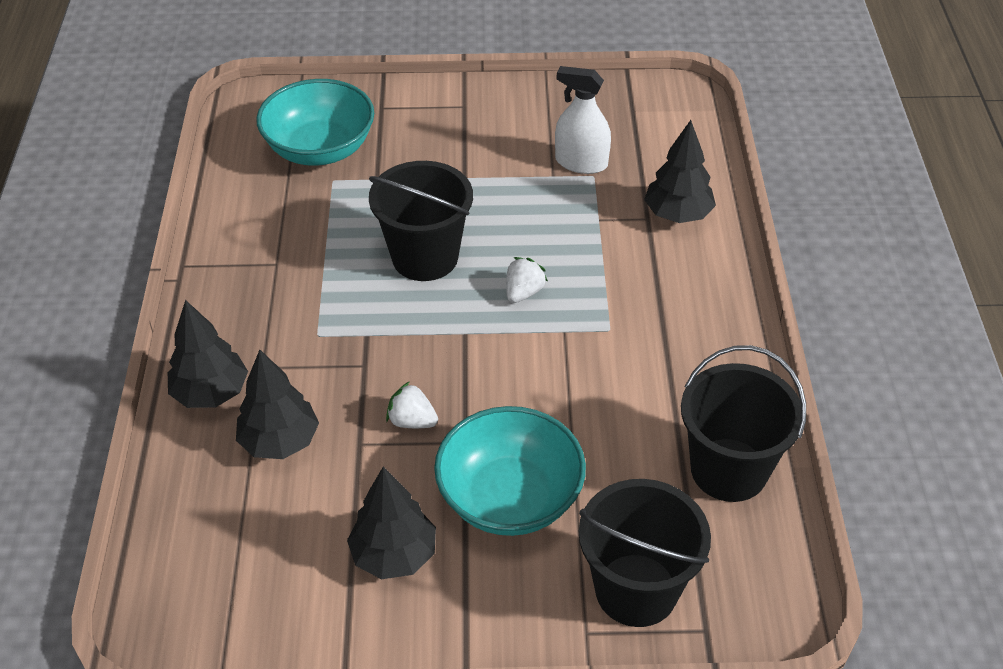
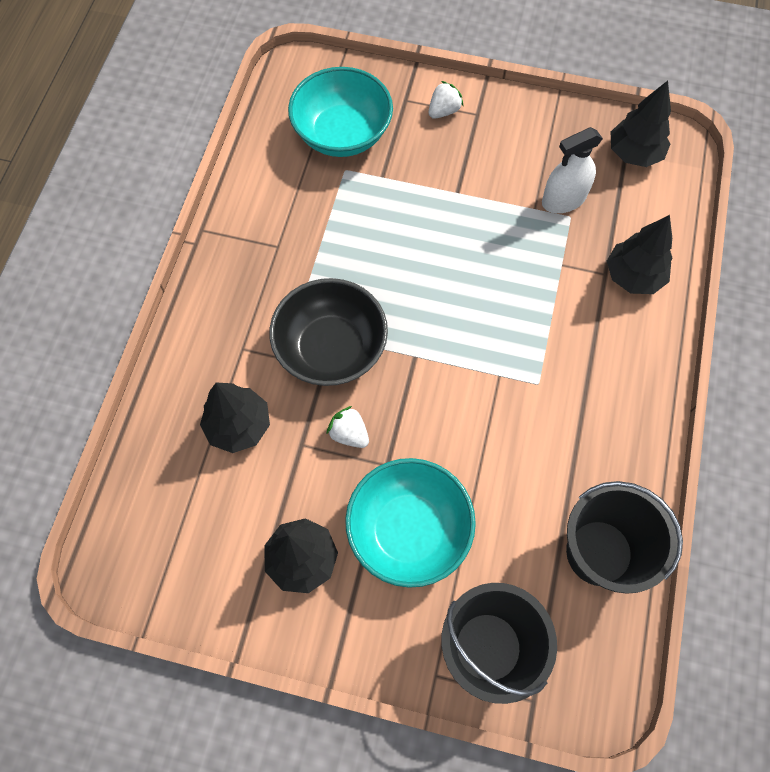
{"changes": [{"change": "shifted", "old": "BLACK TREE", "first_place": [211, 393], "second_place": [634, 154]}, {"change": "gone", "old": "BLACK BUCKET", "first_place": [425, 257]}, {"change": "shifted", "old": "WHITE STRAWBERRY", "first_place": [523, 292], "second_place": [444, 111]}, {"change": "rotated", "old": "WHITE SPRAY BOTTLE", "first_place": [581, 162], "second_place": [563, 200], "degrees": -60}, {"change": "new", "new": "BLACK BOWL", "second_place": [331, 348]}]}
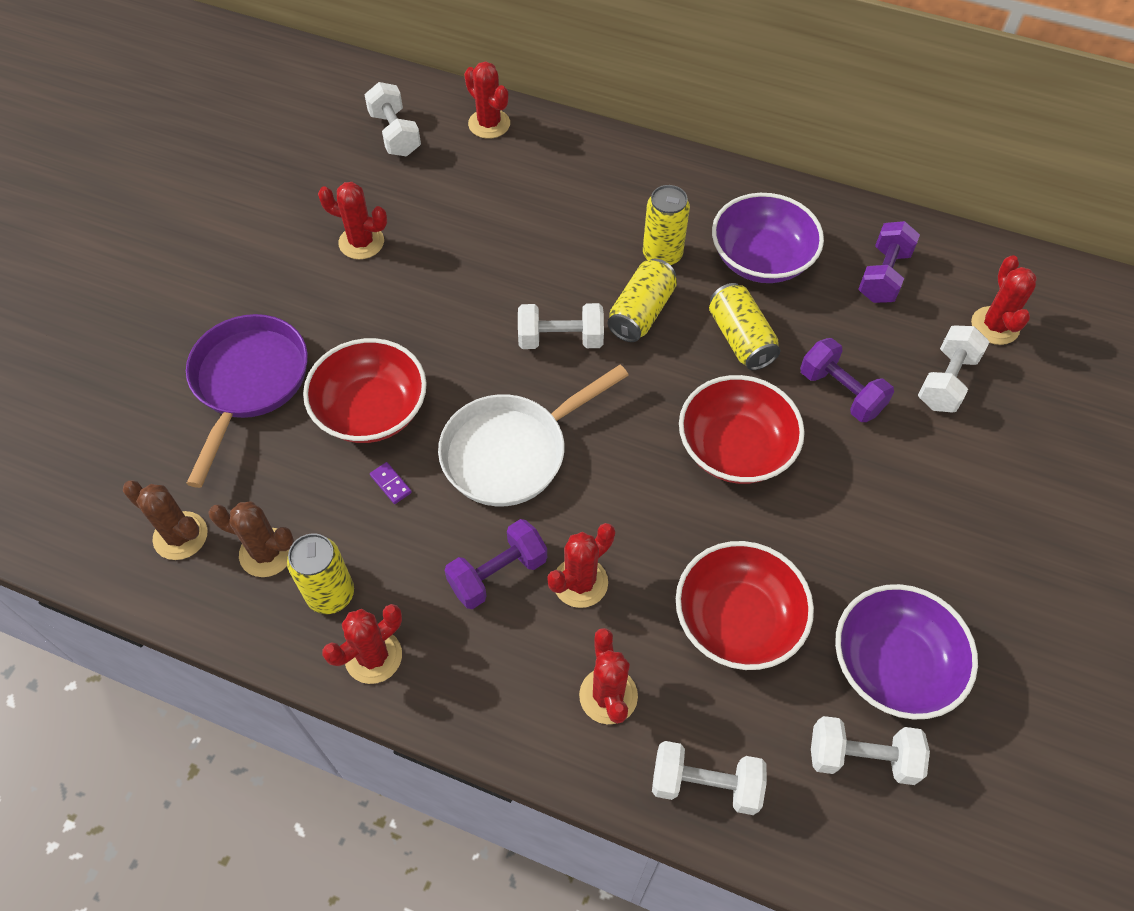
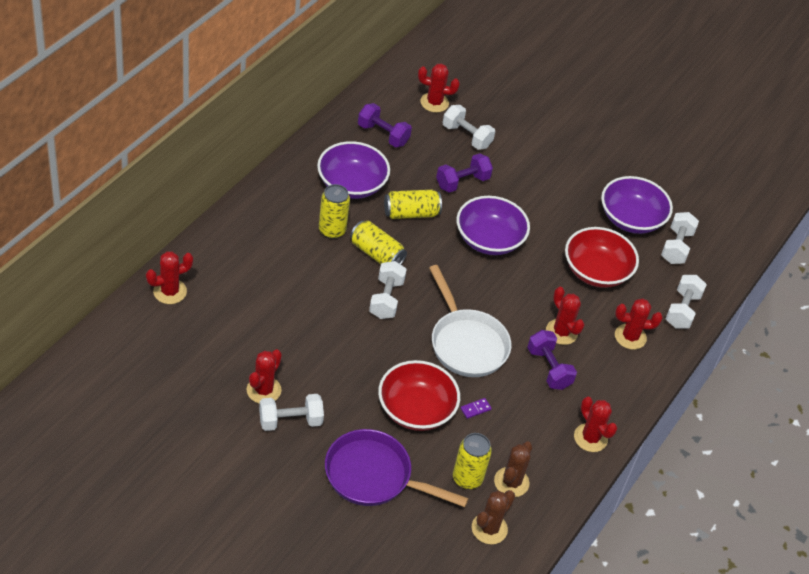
{"changes": [{"change": "shifted", "old": "YELLOW CAN", "first_place": [330, 594], "second_place": [467, 478]}, {"change": "shifted", "old": "WHITE DUMBBELL", "first_place": [395, 134], "second_place": [290, 421]}, {"change": "repainted", "old": "RED BOWL", "new": "PURPLE BOWL", "first_place": [735, 448], "second_place": [489, 239]}]}
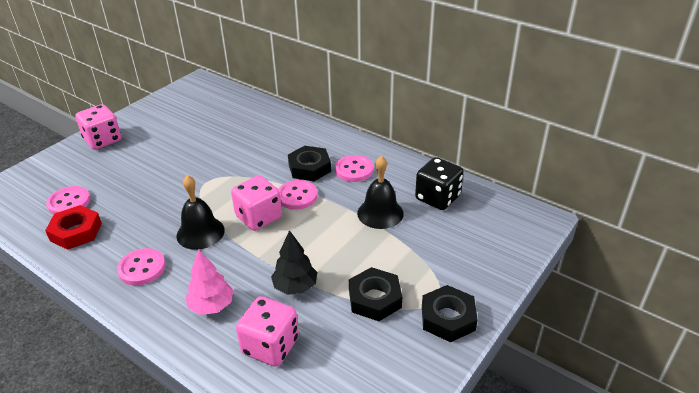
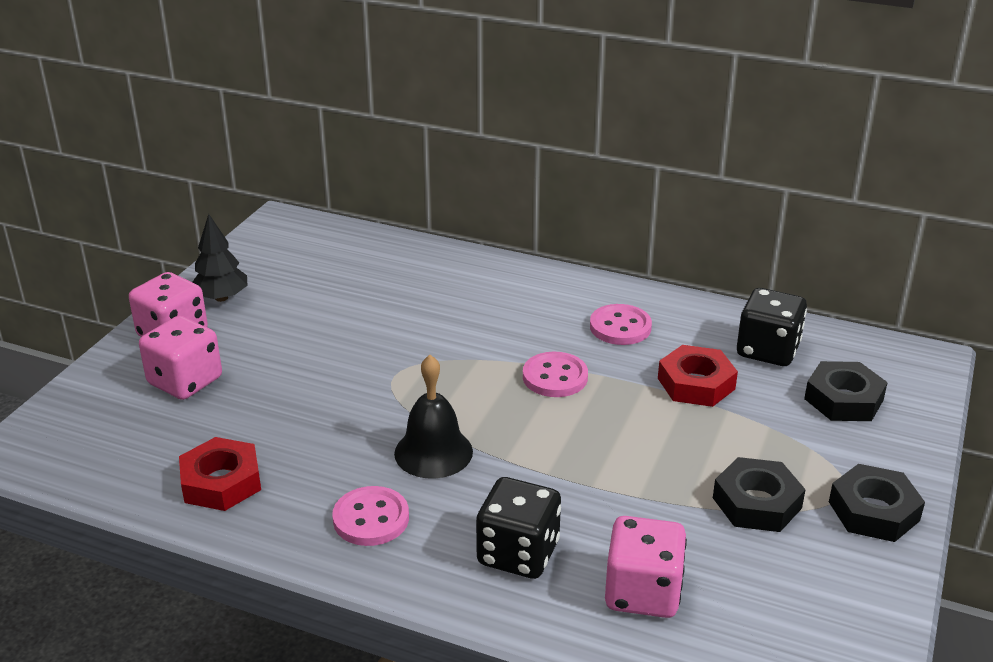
{"changes": [{"change": "gone", "old": "PINK BUTTON", "first_place": [69, 202]}, {"change": "swapped", "old": "PINK TREE", "new": "BLACK DICE", "first_place": [211, 306], "second_place": [518, 553]}, {"change": "shifted", "old": "PINK DICE", "first_place": [259, 217], "second_place": [185, 381]}, {"change": "shifted", "old": "BLACK TREE", "first_place": [295, 287], "second_place": [221, 298]}, {"change": "shifted", "old": "BLACK NUT", "first_place": [309, 168], "second_place": [843, 399]}, {"change": "swapped", "old": "BLACK BELL", "new": "RED NUT", "first_place": [380, 213], "second_place": [696, 383]}]}
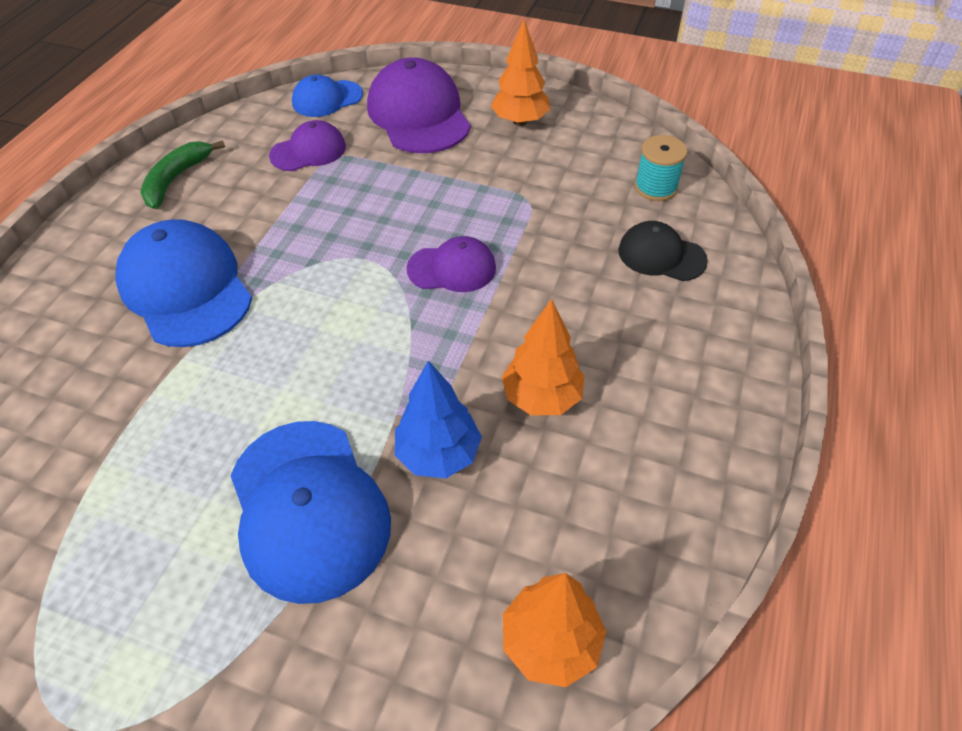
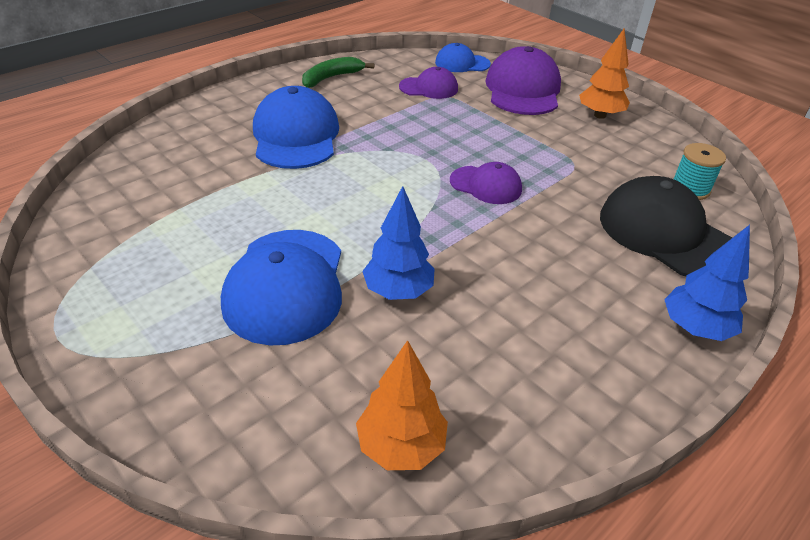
{"changes": [{"change": "gone", "old": "ORANGE TREE", "first_place": [541, 397]}, {"change": "scaled", "old": "BLACK CAP", "first_place": [661, 255], "second_place": [665, 234], "factor": 1.77}, {"change": "new", "new": "BLUE TREE", "second_place": [695, 328]}]}
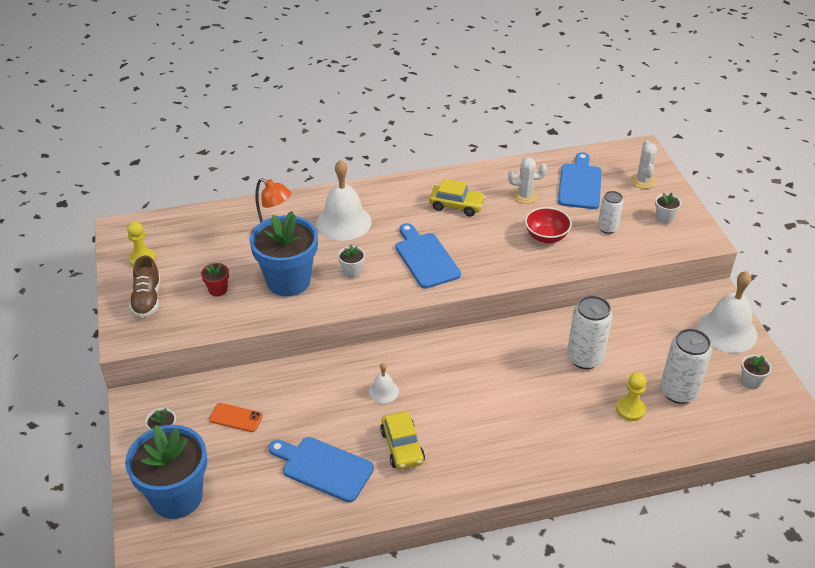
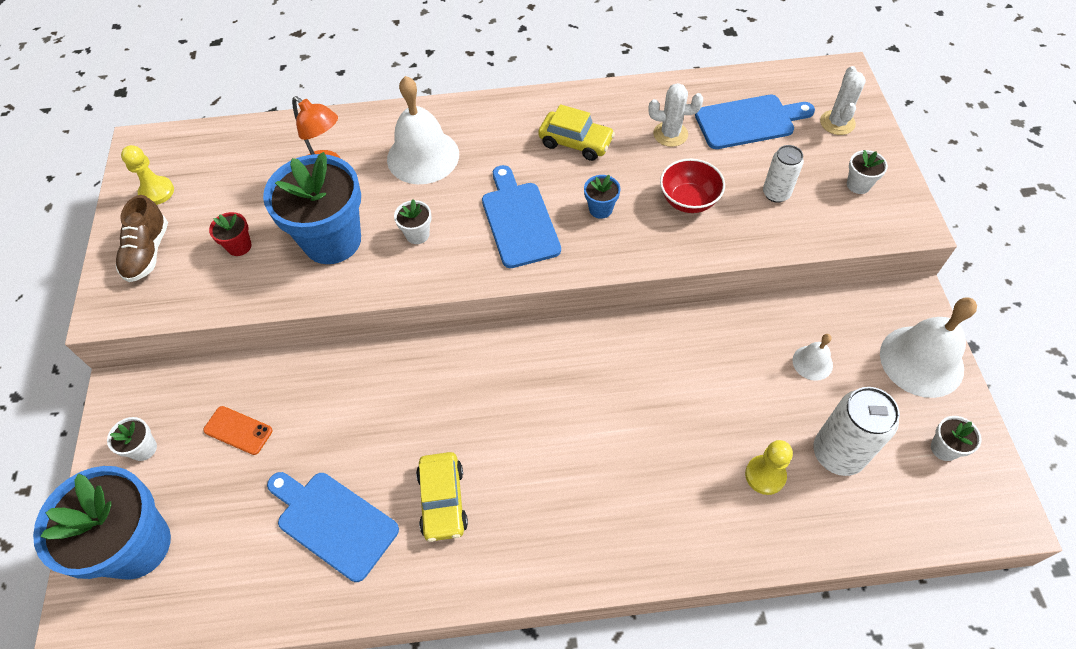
{"changes": [{"change": "shifted", "old": "WHITE BELL", "first_place": [383, 391], "second_place": [812, 362]}, {"change": "rotated", "old": "BLUE CUTTING BOARD", "first_place": [580, 184], "second_place": [749, 121], "degrees": 60}, {"change": "gone", "old": "WHITE CAN", "first_place": [584, 358]}, {"change": "new", "new": "BLUE FLOWER POT", "second_place": [600, 209]}]}
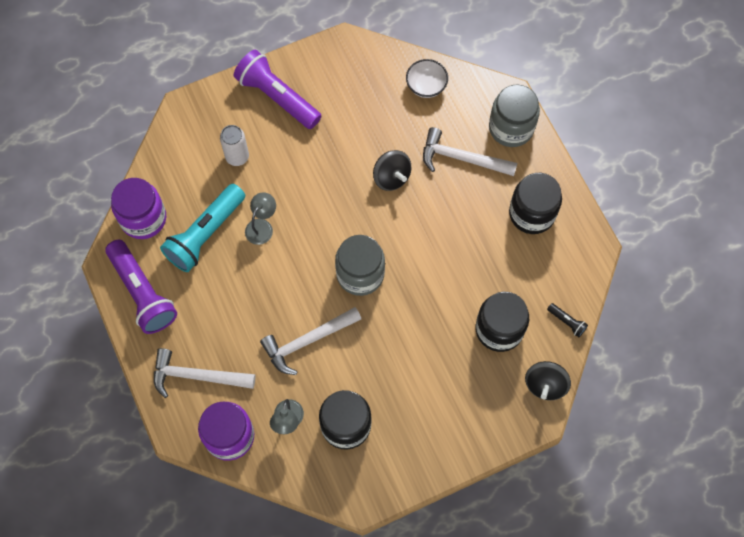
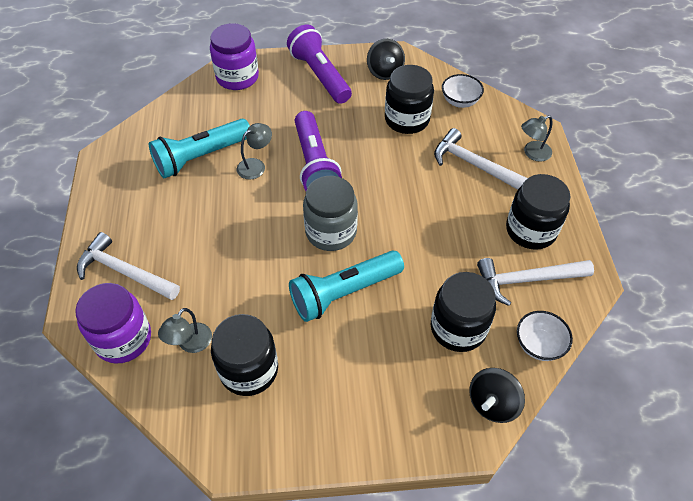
{"changes": [{"change": "shifted", "old": "PURPLE FLASHLIGHT", "first_place": [142, 293], "second_place": [314, 164]}, {"change": "shifted", "old": "PURPLE JAR", "first_place": [143, 218], "second_place": [237, 77]}, {"change": "gone", "old": "WHITE CAN", "first_place": [237, 157]}, {"change": "shifted", "old": "WHITE HAMMER", "first_place": [307, 341], "second_place": [526, 280]}, {"change": "shifted", "old": "BLACK SPINNING TOP", "first_place": [391, 177], "second_place": [384, 72]}, {"change": "swapped", "old": "GREY JAR", "new": "GREY LAMP", "first_place": [511, 128], "second_place": [532, 153]}, {"change": "swapped", "old": "BLACK FLASHLIGHT", "new": "WHITE BOWL", "first_place": [567, 322], "second_place": [539, 345]}, {"change": "new", "new": "TURQUOISE FLASHLIGHT", "second_place": [343, 292]}, {"change": "new", "new": "BLACK JAR", "second_place": [407, 119]}]}
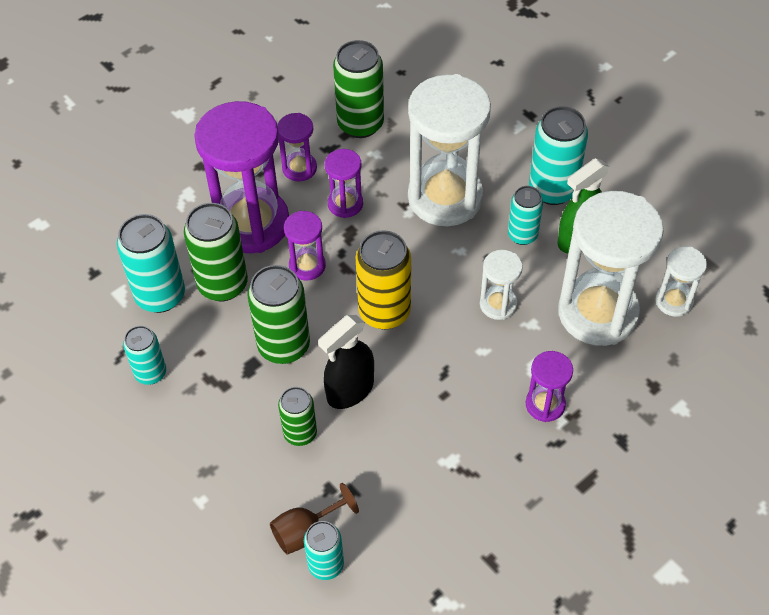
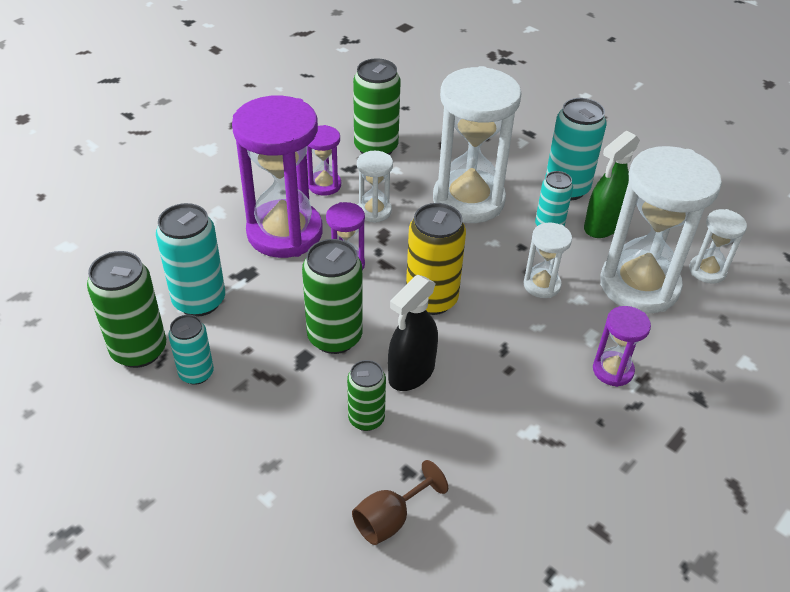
{"changes": [{"change": "shifted", "old": "GREEN CAN", "first_place": [223, 284], "second_place": [139, 350]}, {"change": "gone", "old": "TURQUOISE CAN", "first_place": [326, 565]}, {"change": "repainted", "old": "PURPLE HOURGLASS", "new": "WHITE HOURGLASS", "first_place": [345, 204], "second_place": [374, 211]}]}
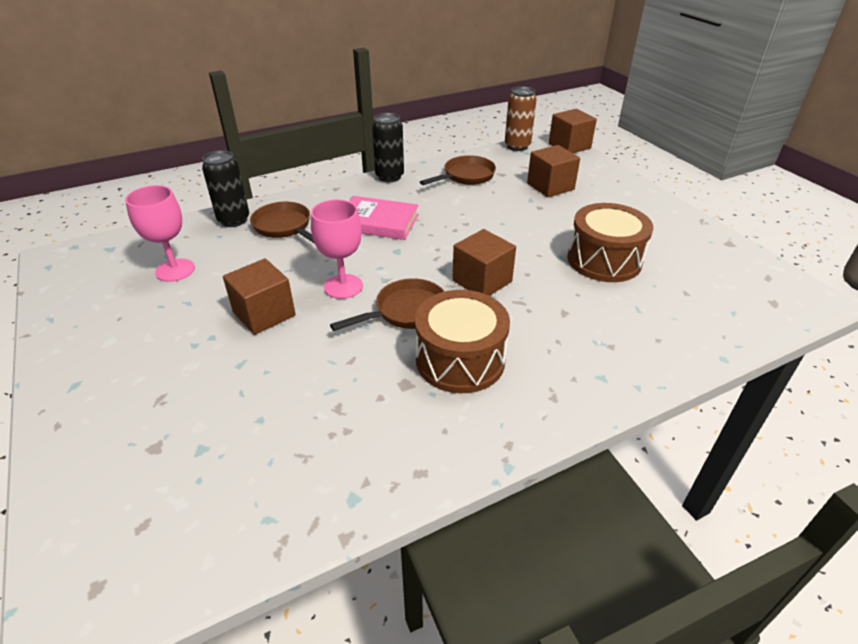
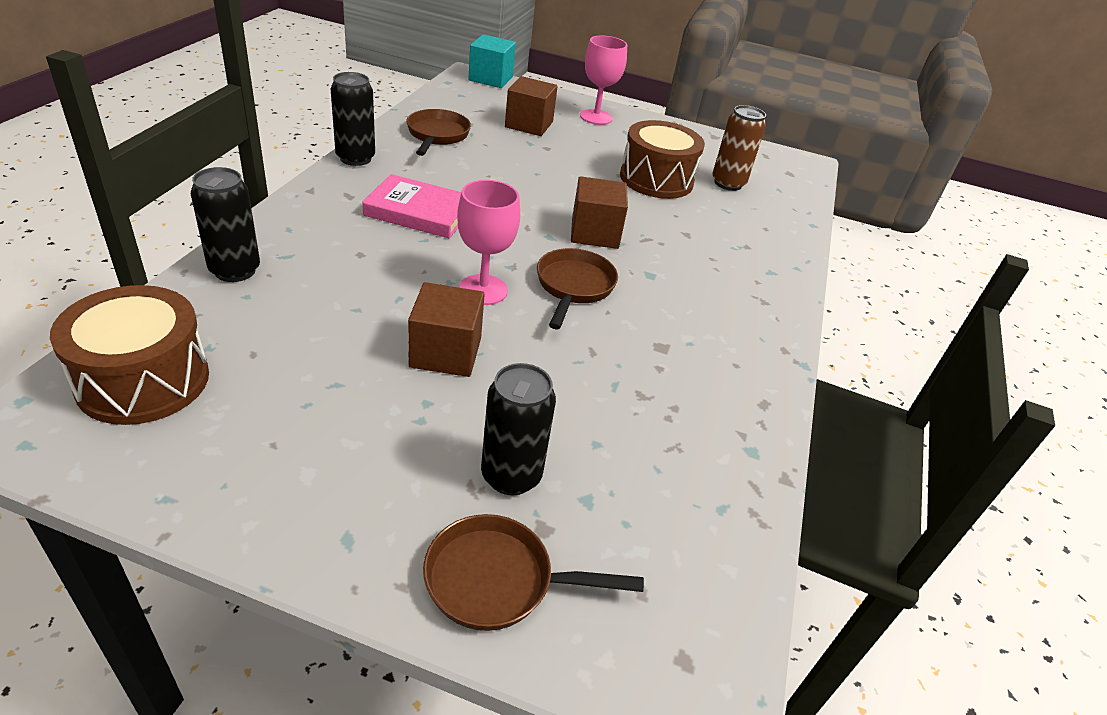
{"changes": [{"change": "shifted", "old": "PINK GOBLET", "first_place": [175, 270], "second_place": [596, 117]}, {"change": "shifted", "old": "BROWN PAN", "first_place": [284, 227], "second_place": [498, 580]}, {"change": "rotated", "old": "PINK BOOK", "first_place": [378, 222], "second_place": [419, 212], "degrees": 45}, {"change": "shifted", "old": "BROWN DRUM", "first_place": [460, 360], "second_place": [143, 380]}, {"change": "shifted", "old": "BROWN CAN", "first_place": [517, 146], "second_place": [728, 183]}, {"change": "repainted", "old": "BROWN CUBE", "new": "TURQUOISE CUBE", "first_place": [569, 146], "second_place": [490, 78]}, {"change": "new", "new": "BLACK CAN", "second_place": [511, 476]}]}
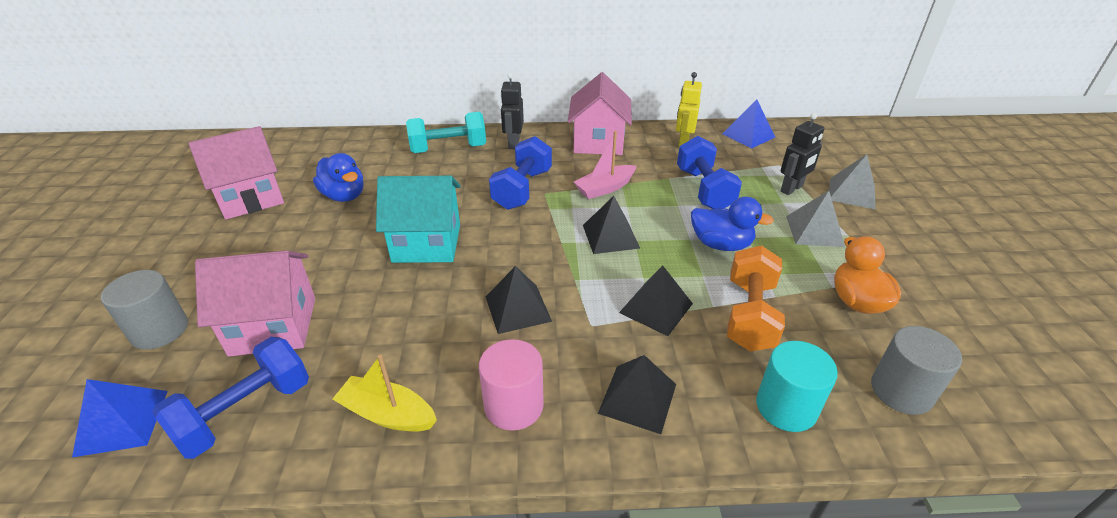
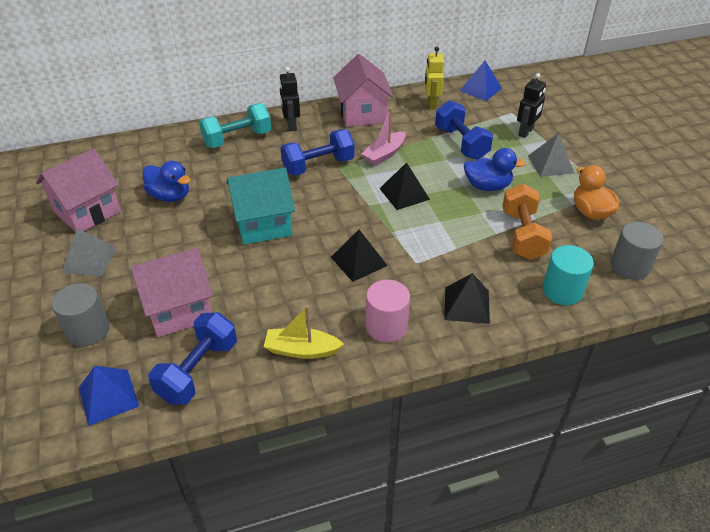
{"changes": [{"change": "rotated", "old": "BLUE DUMBBELL", "first_place": [522, 189], "second_place": [318, 166], "degrees": 60}, {"change": "gone", "old": "BLACK PYRAMID", "first_place": [656, 308]}, {"change": "shifted", "old": "GREY PYRAMID", "first_place": [851, 193], "second_place": [89, 259]}]}
